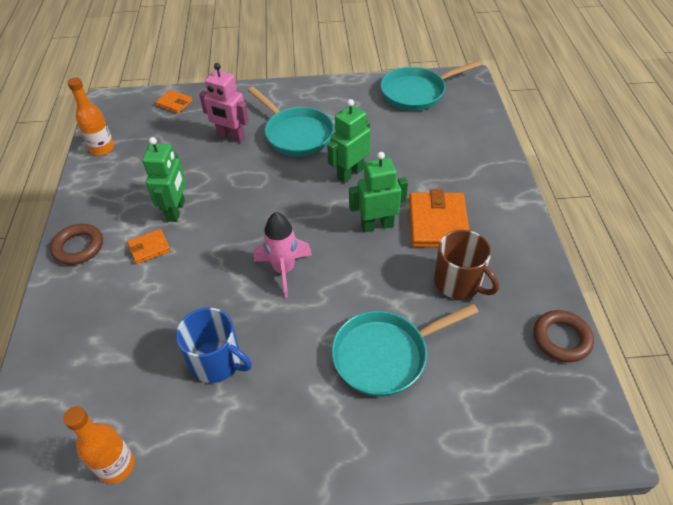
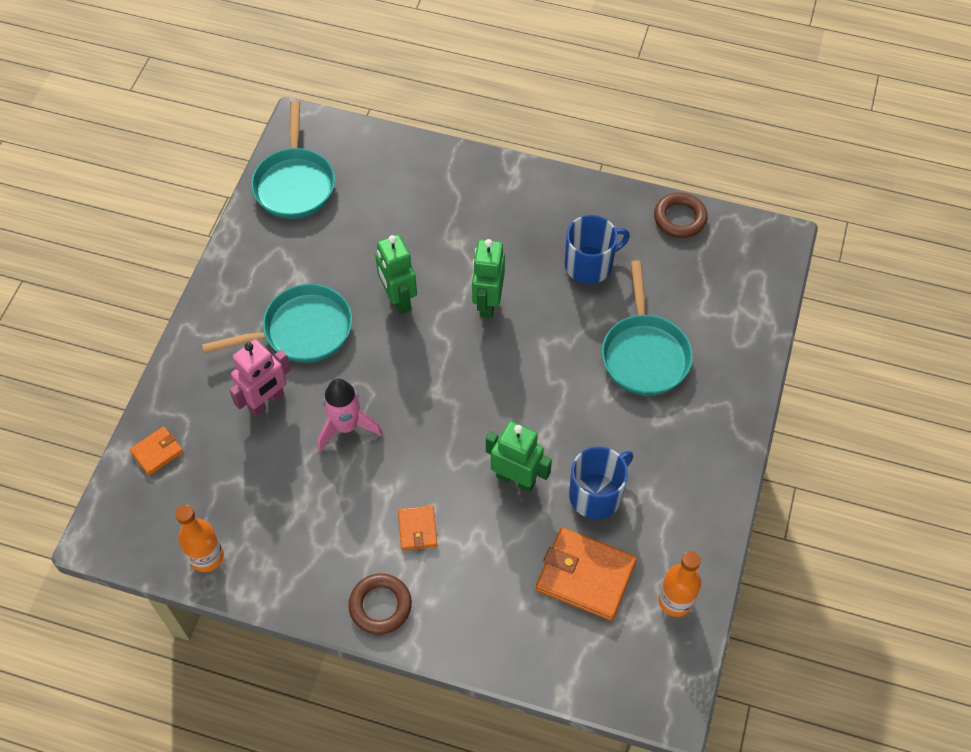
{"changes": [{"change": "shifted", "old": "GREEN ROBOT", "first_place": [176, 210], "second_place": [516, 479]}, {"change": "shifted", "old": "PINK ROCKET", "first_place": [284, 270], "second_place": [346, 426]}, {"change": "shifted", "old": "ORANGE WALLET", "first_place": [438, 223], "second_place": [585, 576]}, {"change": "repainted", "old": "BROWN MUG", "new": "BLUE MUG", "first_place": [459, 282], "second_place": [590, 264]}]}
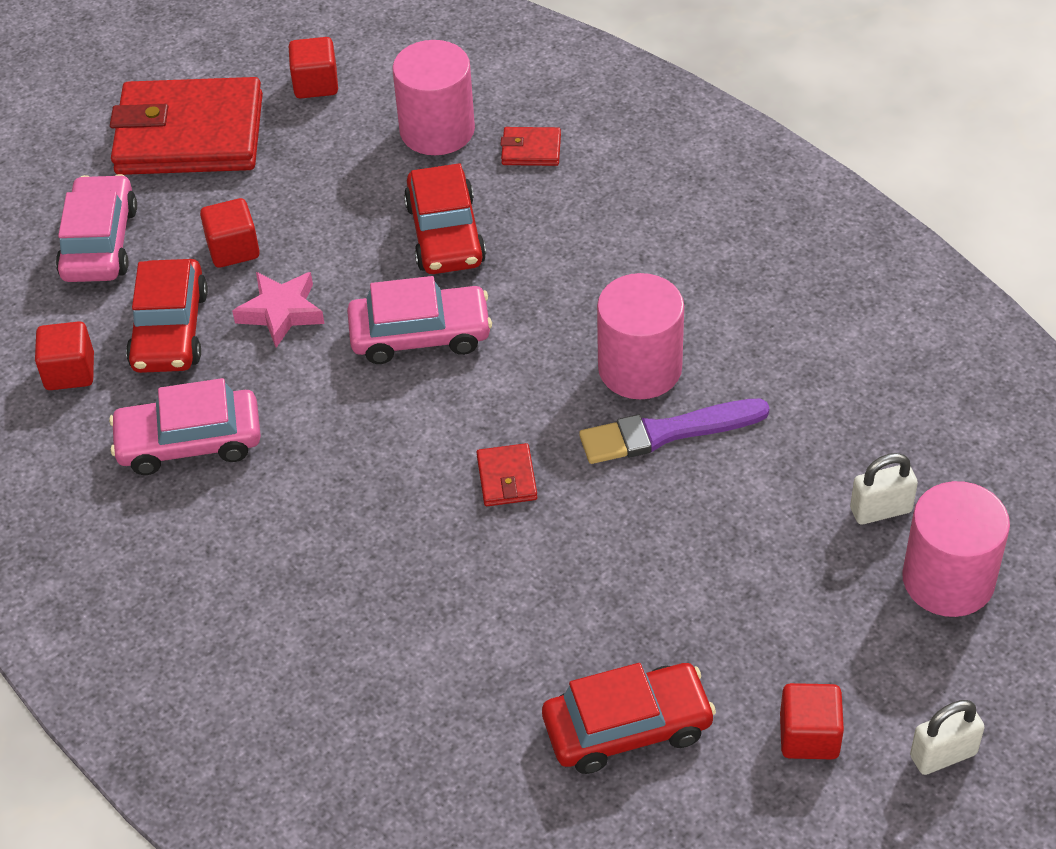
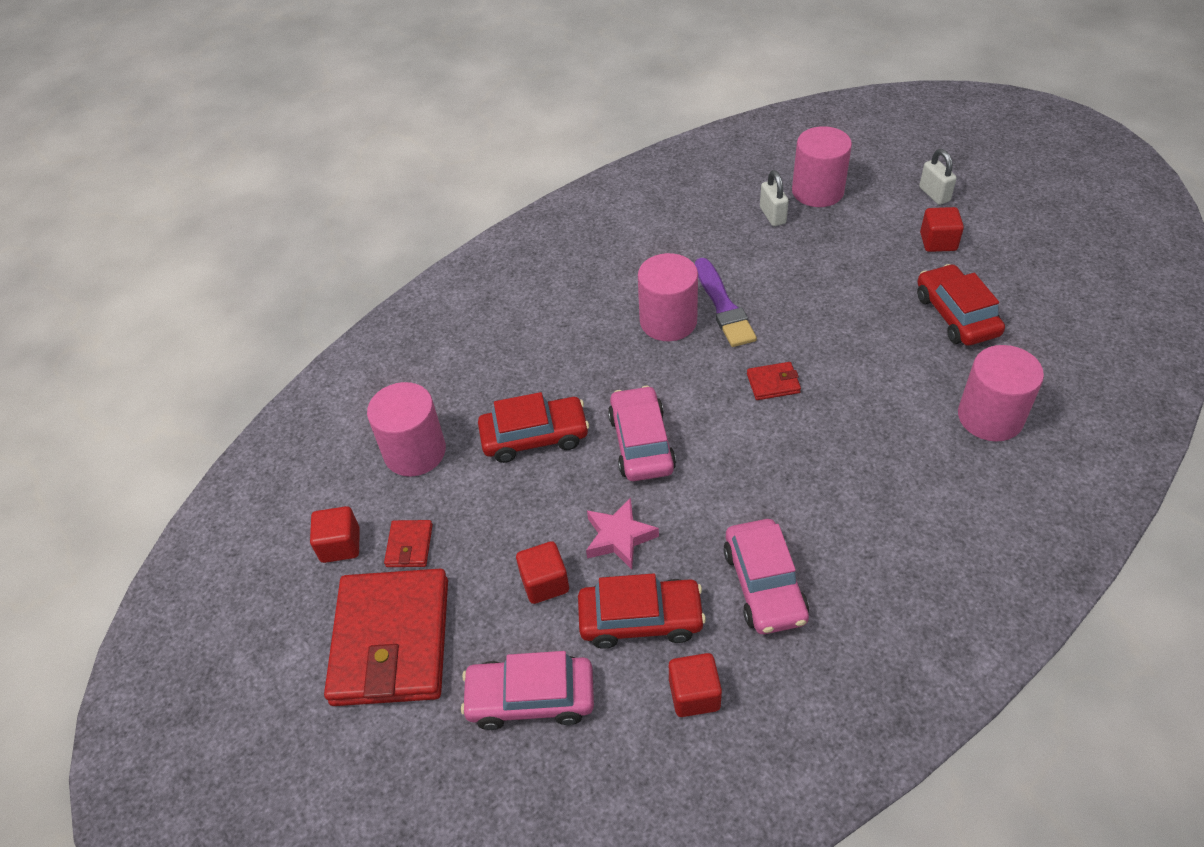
{"changes": [{"change": "shifted", "old": "RED WALLET", "first_place": [531, 150], "second_place": [409, 546]}, {"change": "new", "new": "PINK CYLINDER", "second_place": [990, 417]}]}
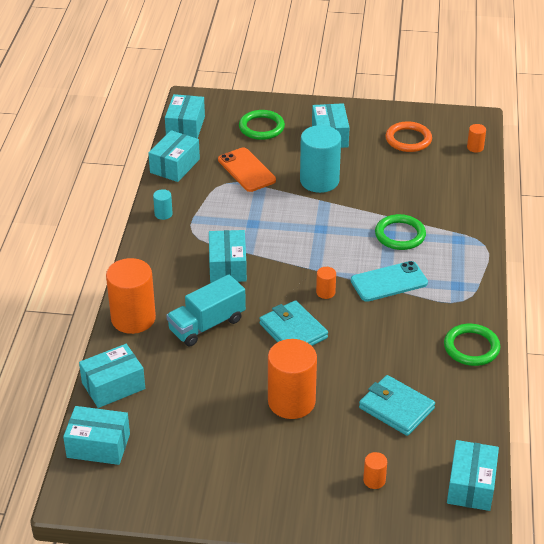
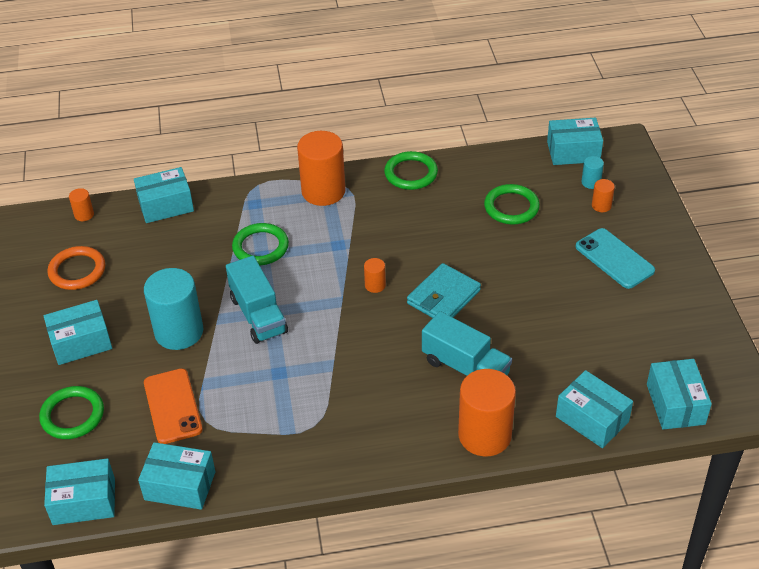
{"changes": [{"change": "shifted", "old": "TURQUOISE CYLINDER", "first_place": [163, 214], "second_place": [591, 182]}, {"change": "shifted", "old": "TURQUOISE BOX", "first_place": [227, 266], "second_place": [166, 205]}, {"change": "rotated", "old": "ORANGE PHONE", "first_place": [246, 170], "second_place": [172, 406], "degrees": -60}, {"change": "shifted", "old": "ORANGE CYLINDER", "first_place": [291, 402], "second_place": [323, 191]}, {"change": "shifted", "old": "TURQUOISE PHONE", "first_place": [389, 282], "second_place": [614, 259]}, {"change": "swapped", "old": "TURQUOISE WALLET", "new": "GREEN RING", "first_place": [396, 408], "second_place": [511, 207]}, {"change": "new", "new": "TURQUOISE TRUCK", "second_place": [258, 315]}]}
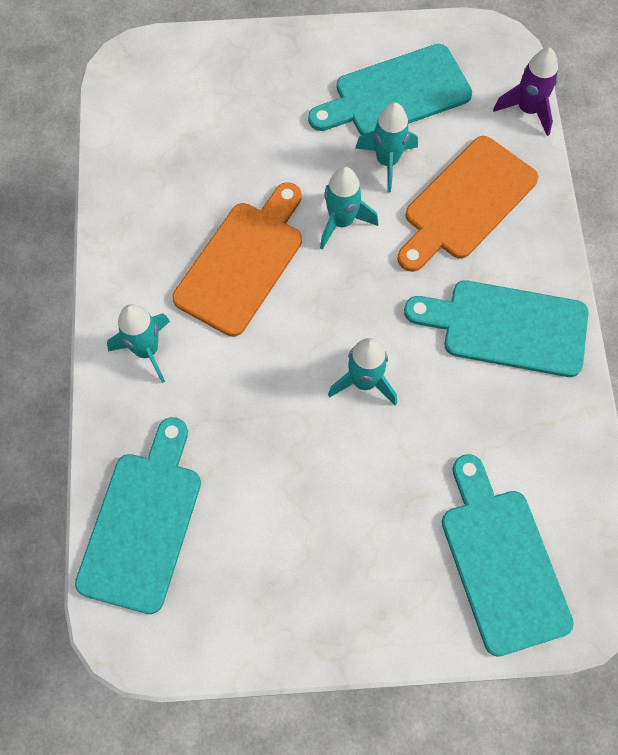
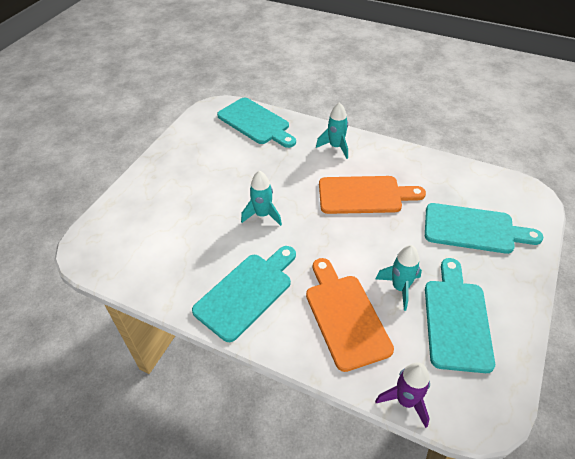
{"changes": [{"change": "rotated", "old": "ORANGE CUTTING BOARD", "first_place": [243, 262], "second_place": [364, 195], "degrees": -60}, {"change": "gone", "old": "TURQUOISE ROCKET", "first_place": [341, 222]}, {"change": "shifted", "old": "TURQUOISE CUTTING BOARD", "first_place": [501, 562], "second_place": [473, 229]}]}
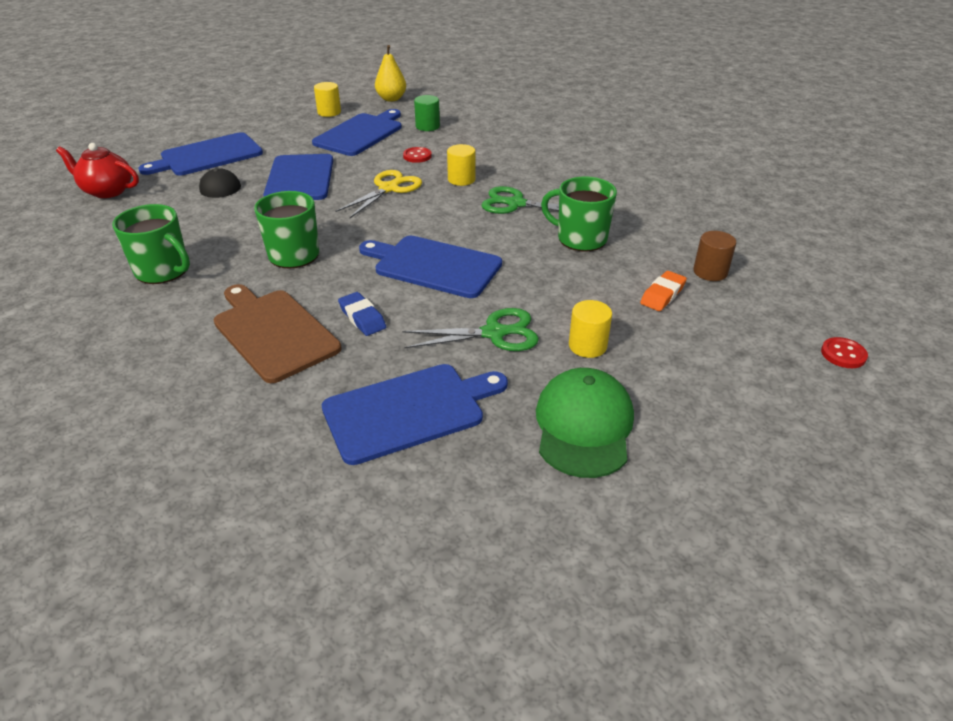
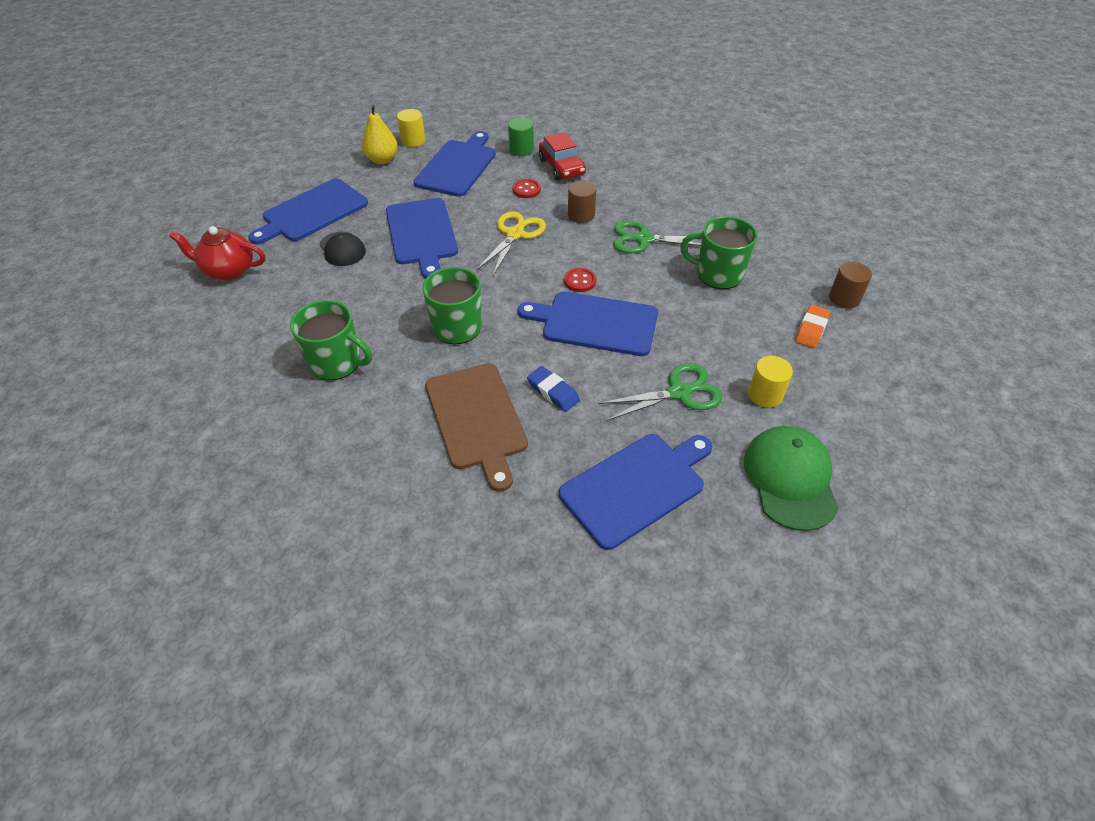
{"changes": [{"change": "rotated", "old": "BROWN CUTTING BOARD", "first_place": [273, 332], "second_place": [477, 419], "degrees": -150}, {"change": "shifted", "old": "YELLOW PEAR", "first_place": [391, 99], "second_place": [382, 160]}, {"change": "repainted", "old": "YELLOW CYLINDER", "new": "BROWN CYLINDER", "first_place": [461, 179], "second_place": [581, 215]}, {"change": "shifted", "old": "RED BUTTON", "first_place": [843, 354], "second_place": [580, 281]}, {"change": "new", "new": "RED CAR", "second_place": [561, 167]}]}
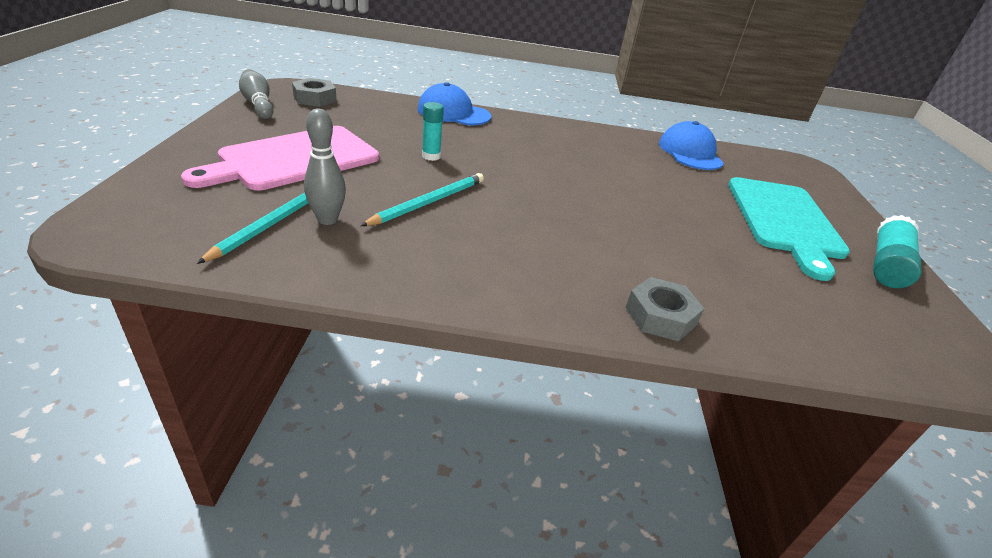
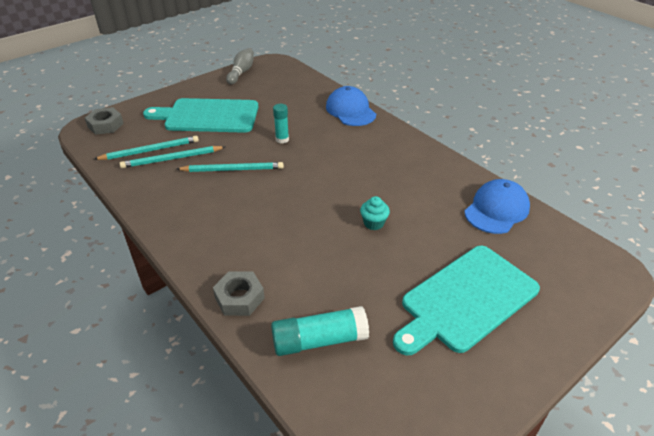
{"changes": [{"change": "repainted", "old": "PINK CUTTING BOARD", "new": "TURQUOISE CUTTING BOARD", "first_place": [294, 159], "second_place": [208, 116]}, {"change": "shifted", "old": "GREY NUT", "first_place": [315, 98], "second_place": [105, 125]}, {"change": "swapped", "old": "GREY BOWLING PIN", "new": "TURQUOISE PENCIL", "first_place": [327, 219], "second_place": [172, 159]}, {"change": "shifted", "old": "TURQUOISE GLUE STICK", "first_place": [887, 264], "second_place": [319, 340]}, {"change": "new", "new": "TURQUOISE CUPCAKE", "second_place": [373, 223]}]}
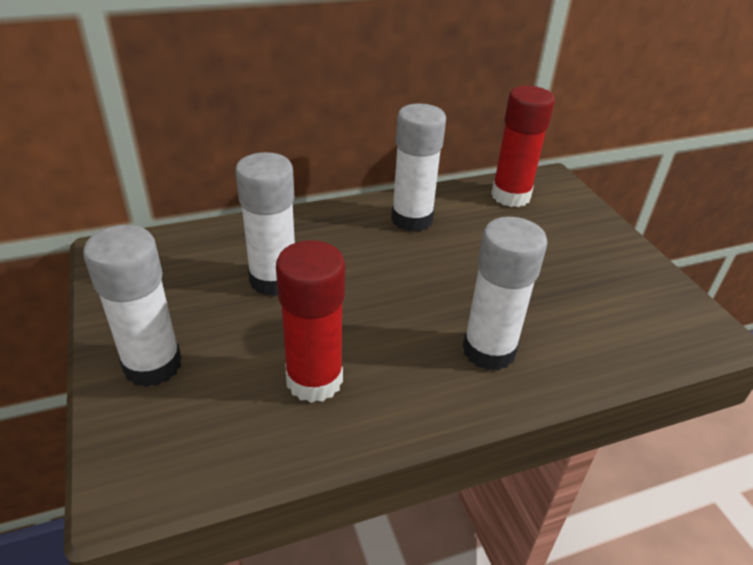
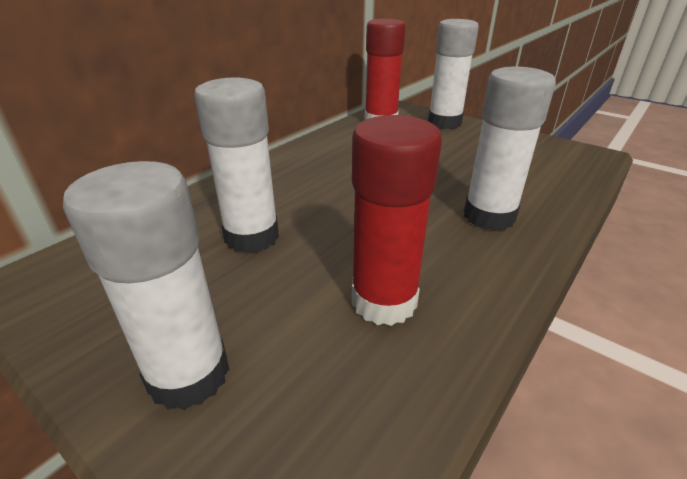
{"changes": [{"change": "shifted", "old": "WHITE GLUE STICK", "first_place": [412, 219], "second_place": [444, 123]}]}
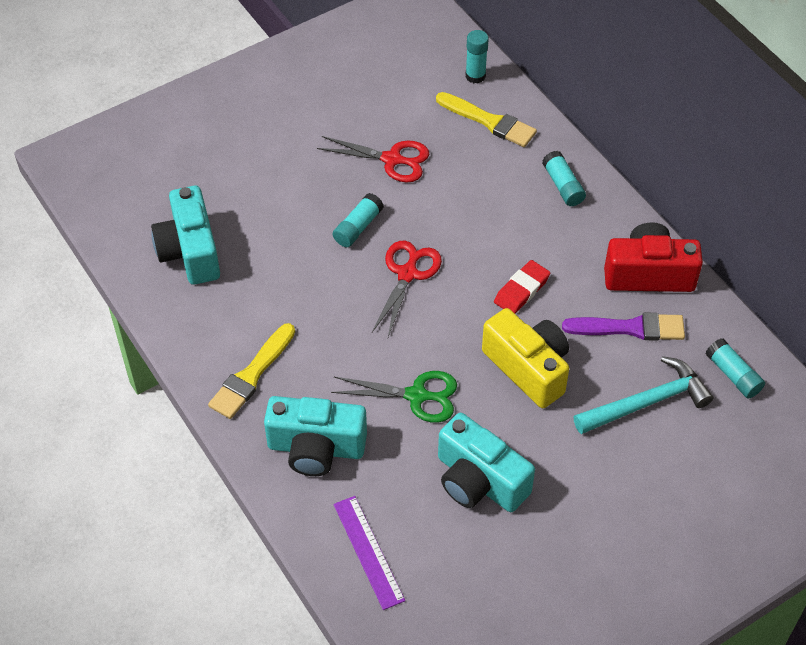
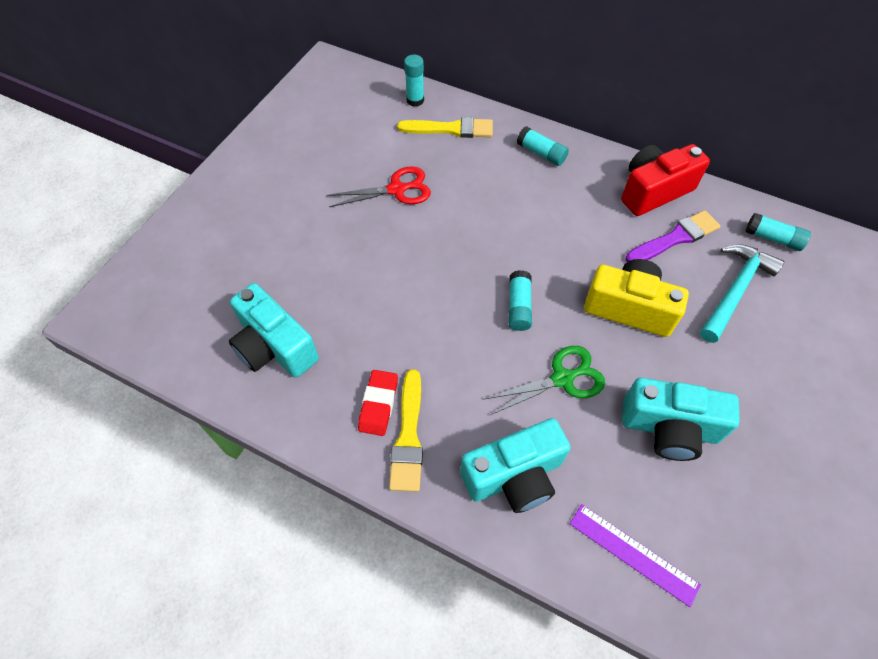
{"changes": [{"change": "shifted", "old": "TURQUOISE GLUE STICK", "first_place": [358, 227], "second_place": [518, 306]}, {"change": "gone", "old": "RED SCISSORS", "first_place": [407, 274]}, {"change": "shifted", "old": "RED ERASER", "first_place": [521, 290], "second_place": [378, 404]}]}
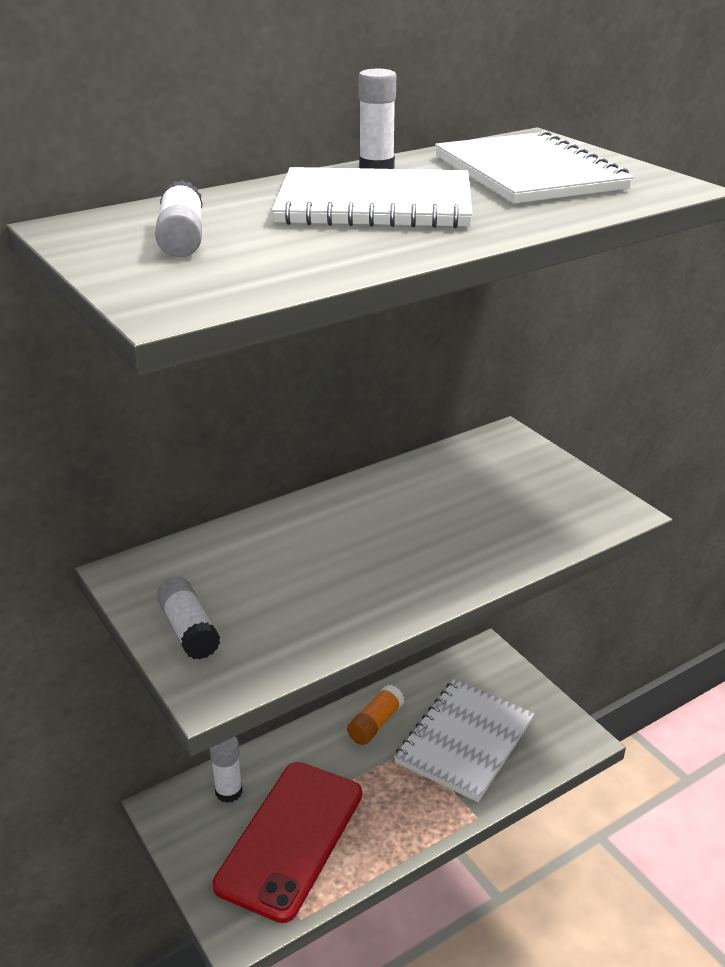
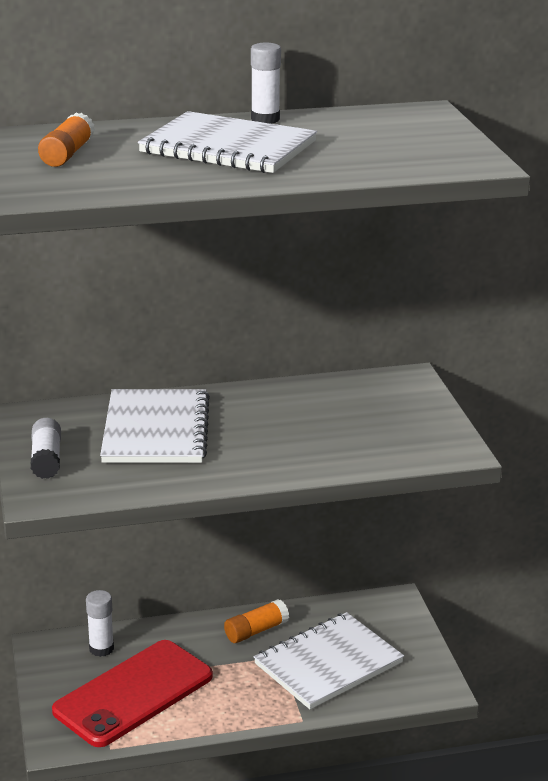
{"changes": [{"change": "repainted", "old": "WHITE GLUE STICK", "new": "ORANGE GLUE STICK", "first_place": [182, 239], "second_place": [67, 154]}, {"change": "shifted", "old": "WHITE NOTEBOOK", "first_place": [528, 173], "second_place": [155, 430]}]}
